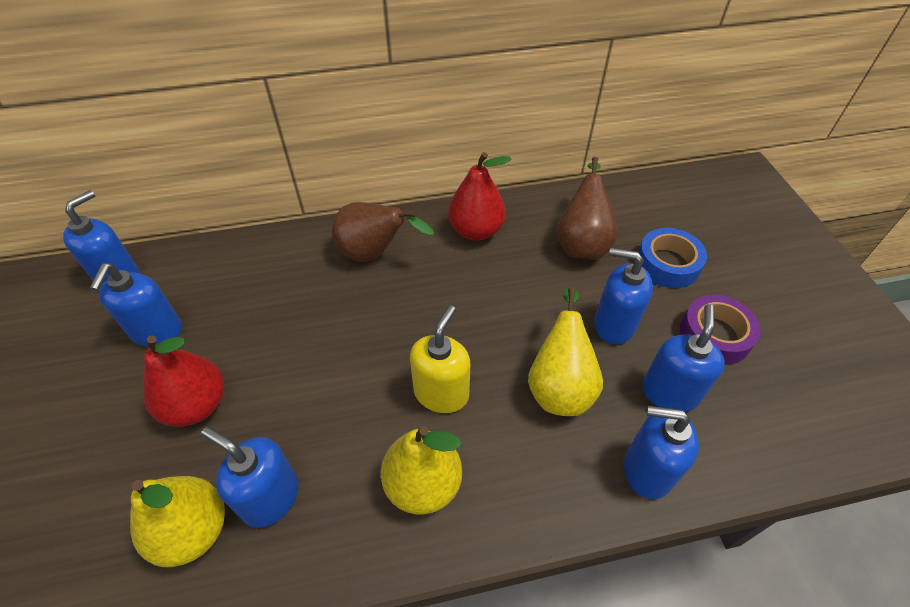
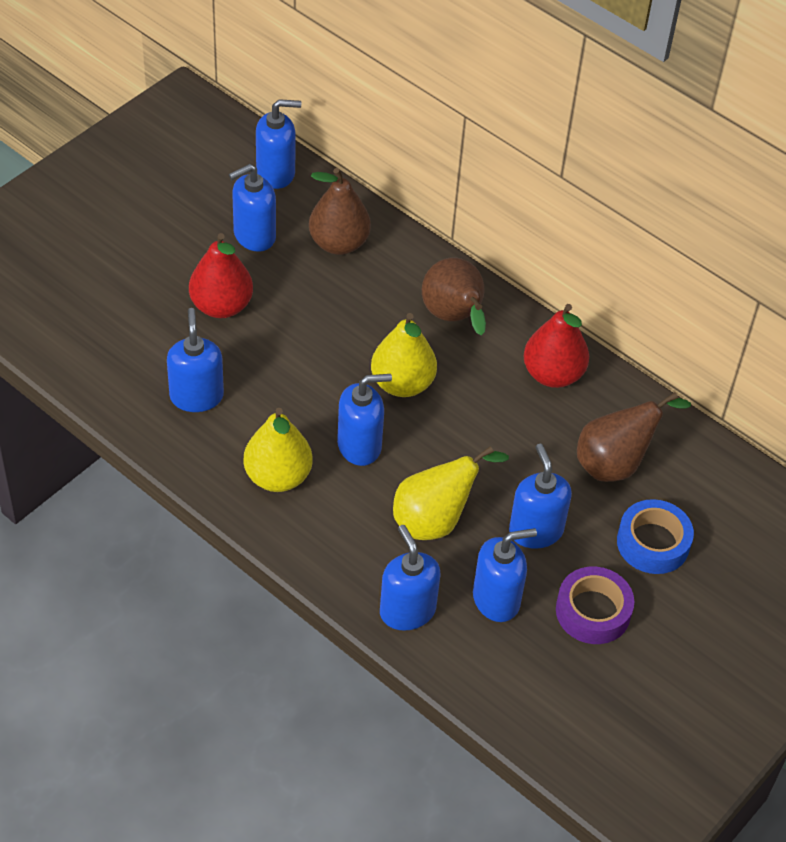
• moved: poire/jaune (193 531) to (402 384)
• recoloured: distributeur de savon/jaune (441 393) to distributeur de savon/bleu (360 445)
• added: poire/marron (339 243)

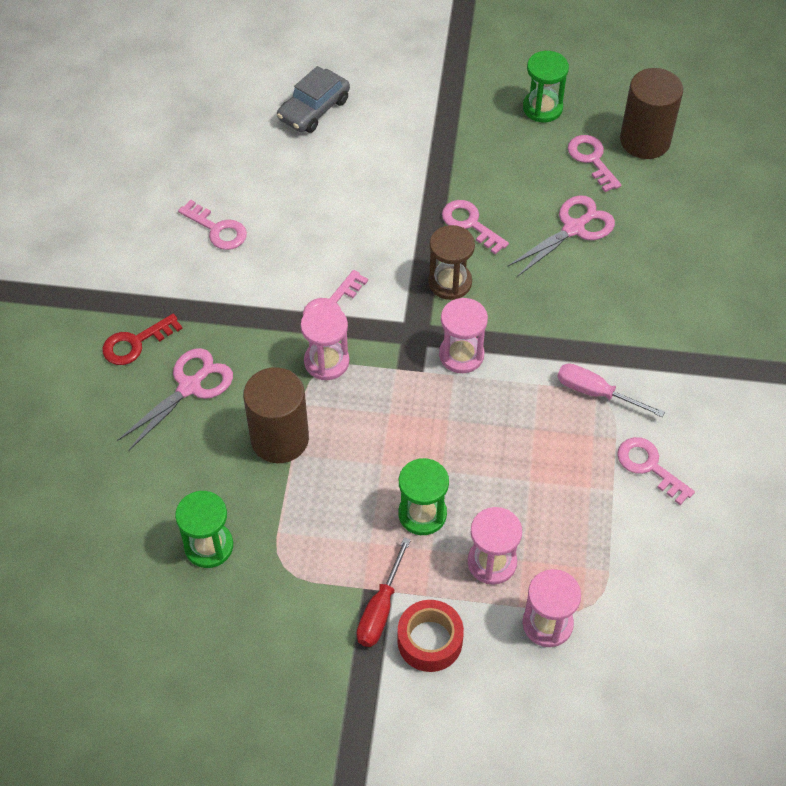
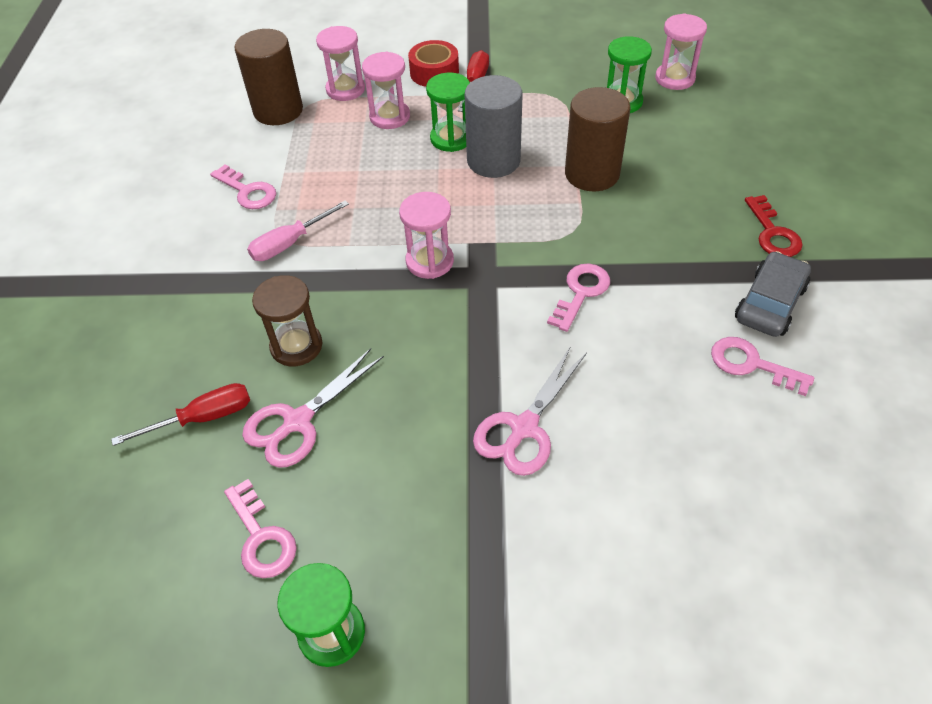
• turned: clé/rouge (135 343) = (772 233) 120 degrees clockwise
• moved: ciseaux/rose (190 387) to (524 428)
• moved: voiture/gris (314 109) to (769 303)
• moved: sablier/rose (326 361) to (674 78)
• moved: sablier/marron (450 282) to (296 346)
• removed: clé/rose (470 224)
• turned: tournevis/rose (596 393) = (290 243) 120 degrees clockwise
• moved: cylindre/marron (645 141) to (278 111)
• added: tournevis/rouge (203 418)
• added: cylindre/gris (493 161)

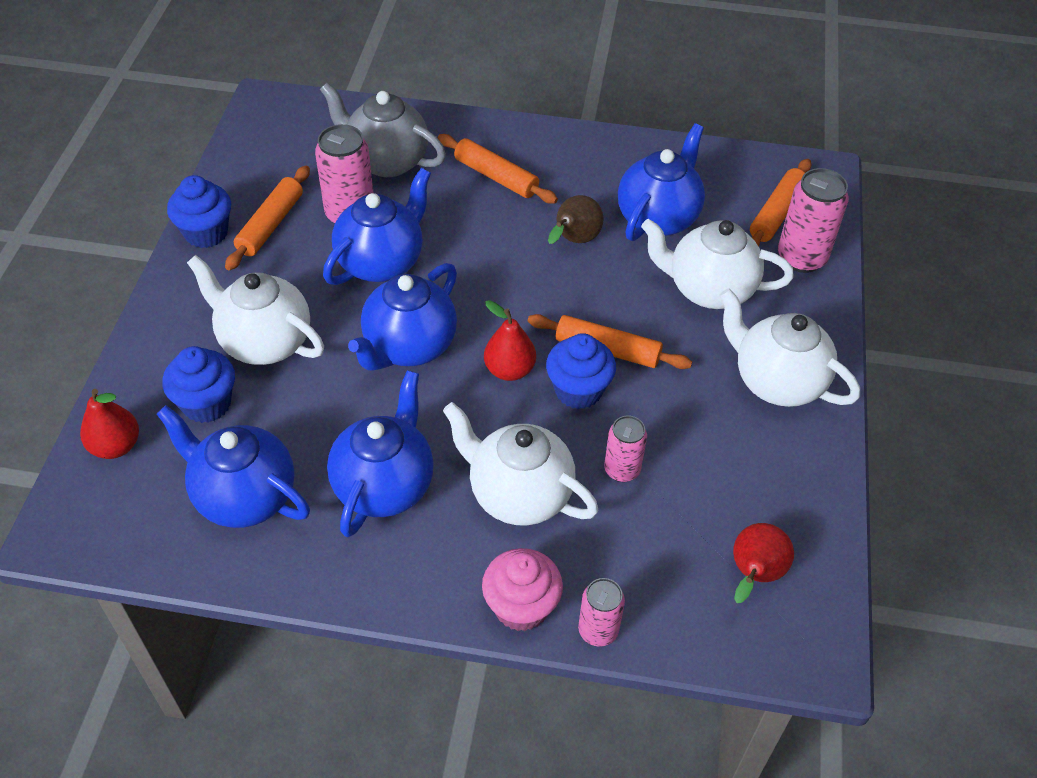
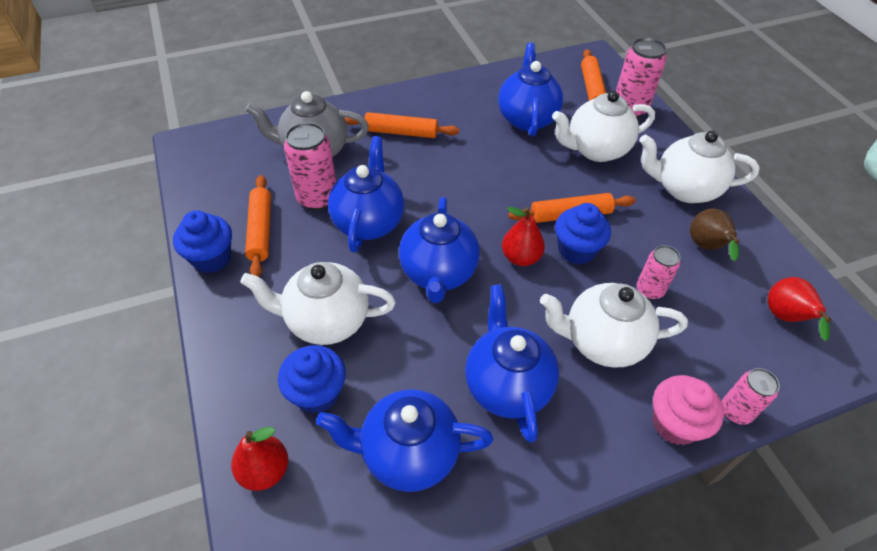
• moved: poire/marron (574 240) to (706 247)

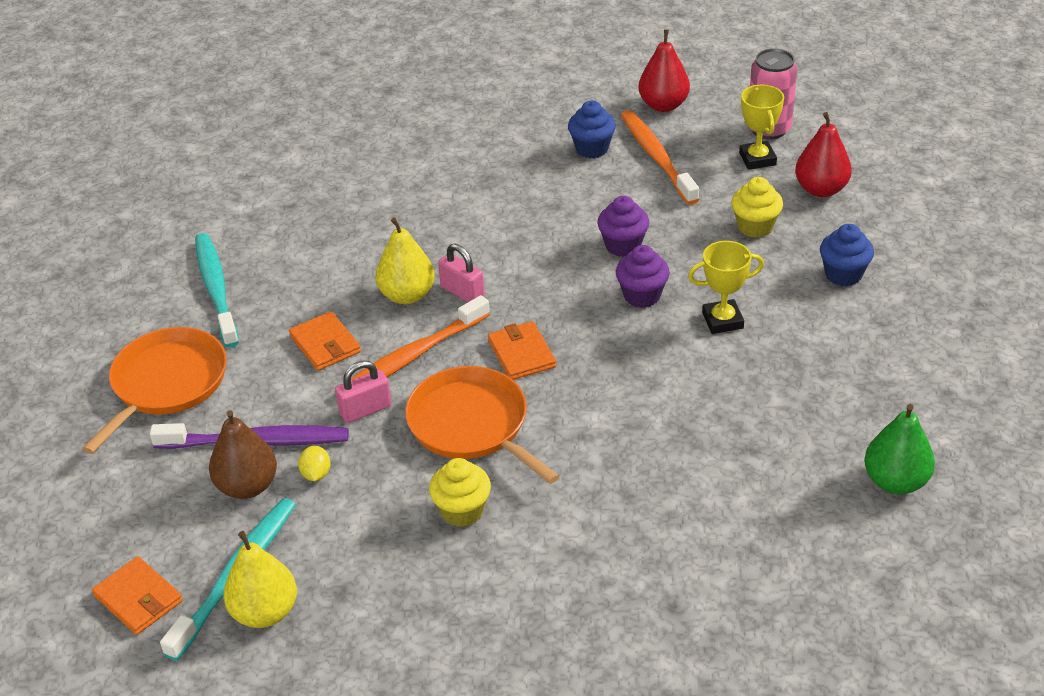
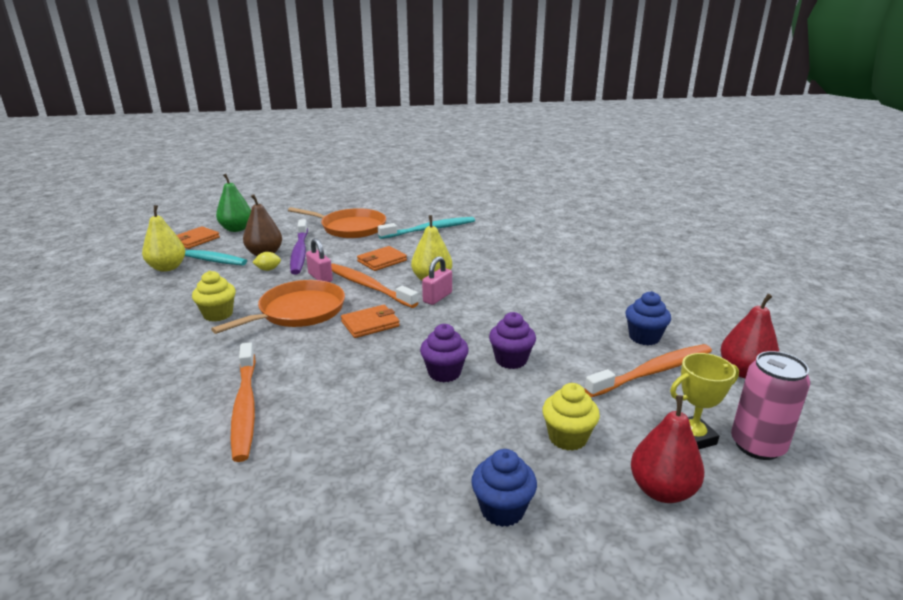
• removed: trophée/jaune (722 320)
• moved: poire/vert (895 481) to (236 229)
• added: brosse à dents/orange (245 406)

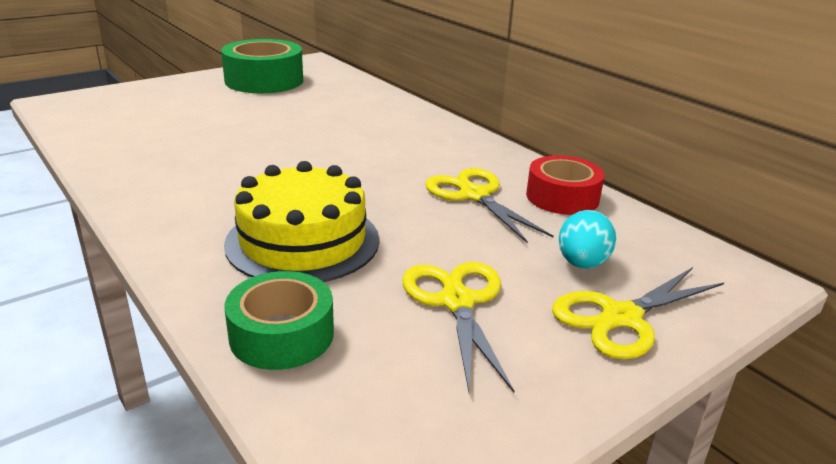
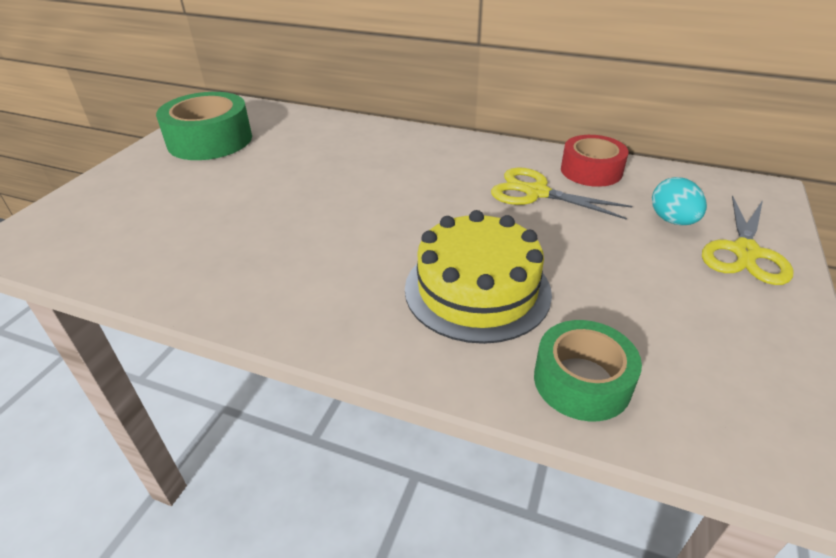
• removed: ciseaux/jaune (457 302)

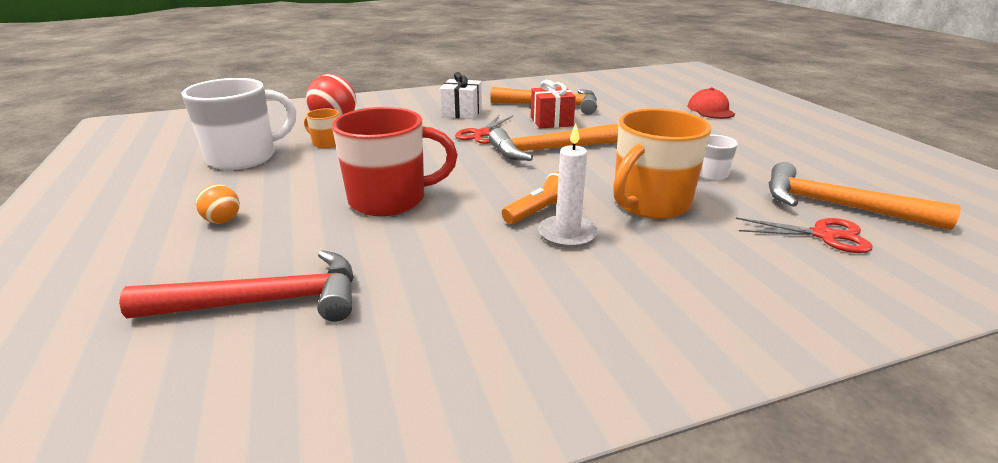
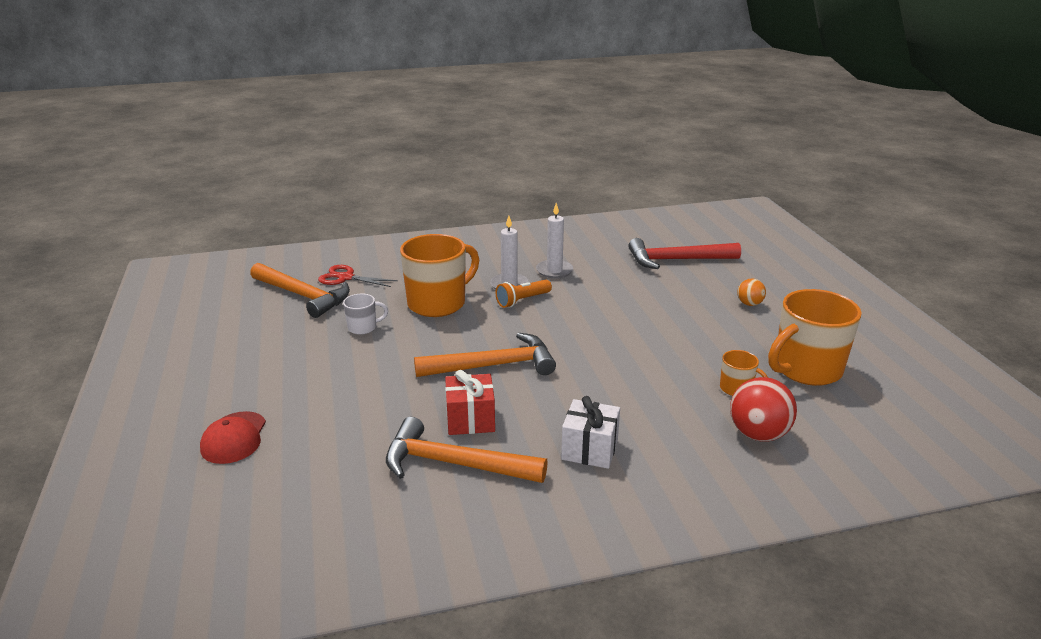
• recoloured: tasse/blanc (244 157) to tasse/orange (806 370)
• removed: tasse/rouge (390 200)
• removed: ciseaux/rouge (482 134)
• added: bougie/blanc (554 271)

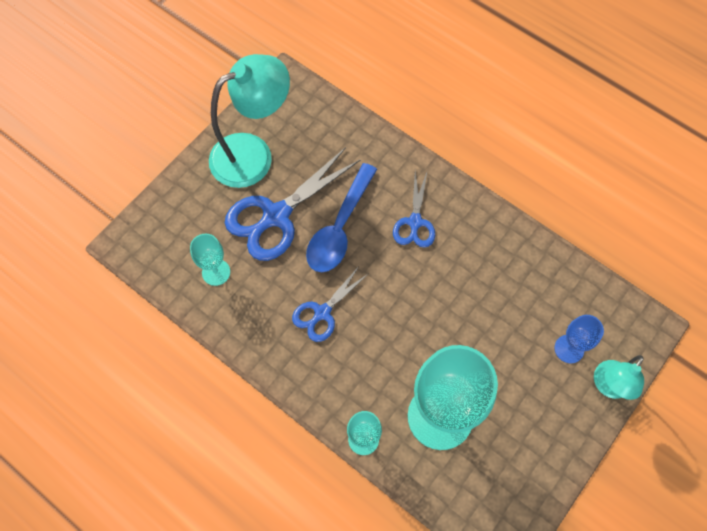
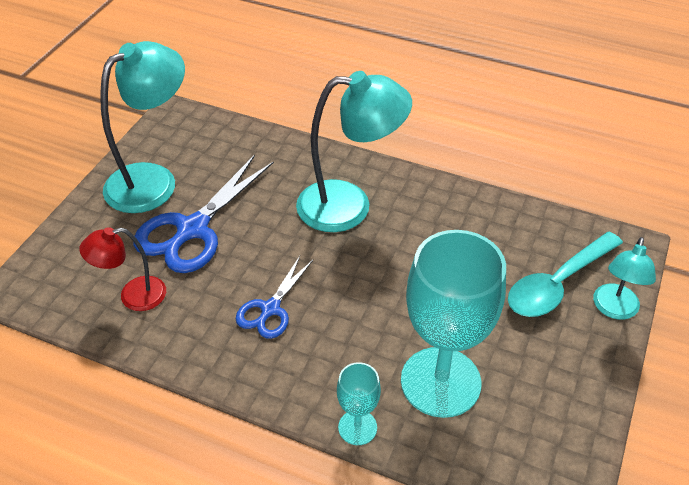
• replaced: verre à pied/turquoise (216 272) to lampe/rouge (133 296)
• removed: cuillère/bleu (339 228)
• replaced: ciseaux/bleu (415 222) to lampe/turquoise (349 206)
• replaced: verre à pied/bleu (569 349) to cuillère/turquoise (557 284)

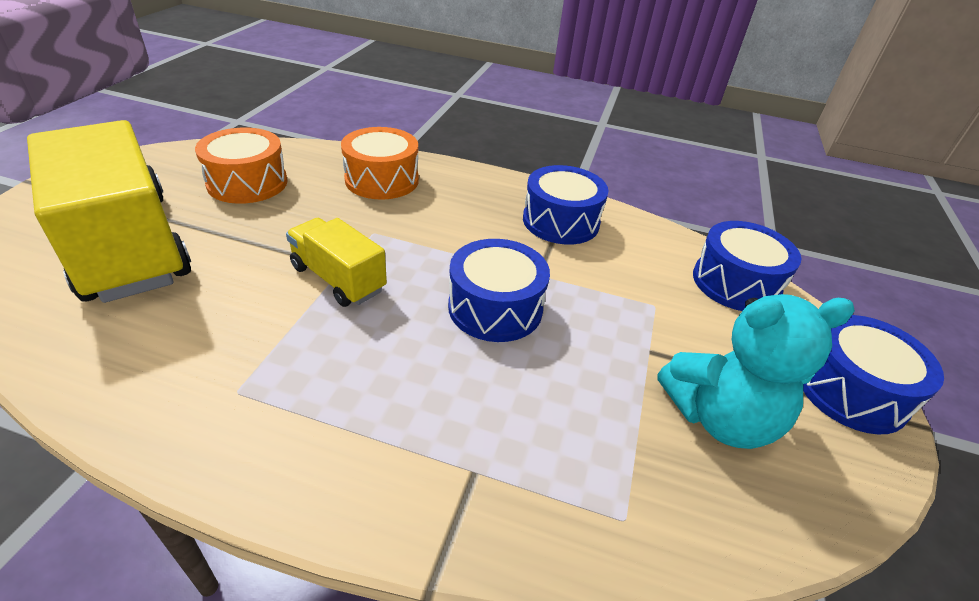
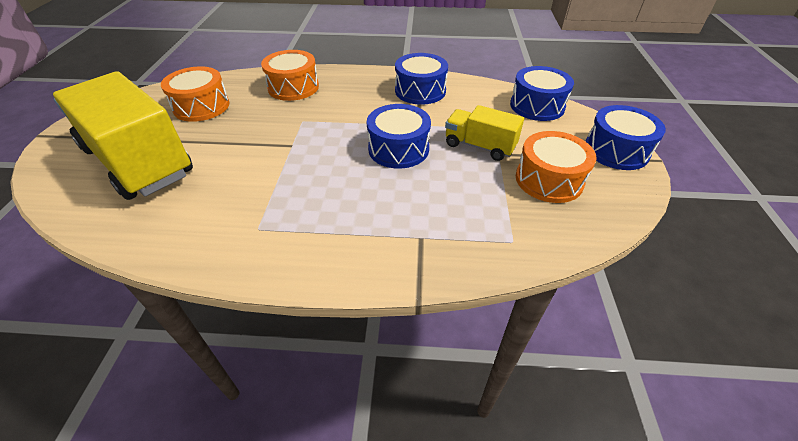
• moved: camion/jaune (338 279) to (479 146)
• replaced: ours en peluche/turquoise (720 418) to tambour/orange (549 180)

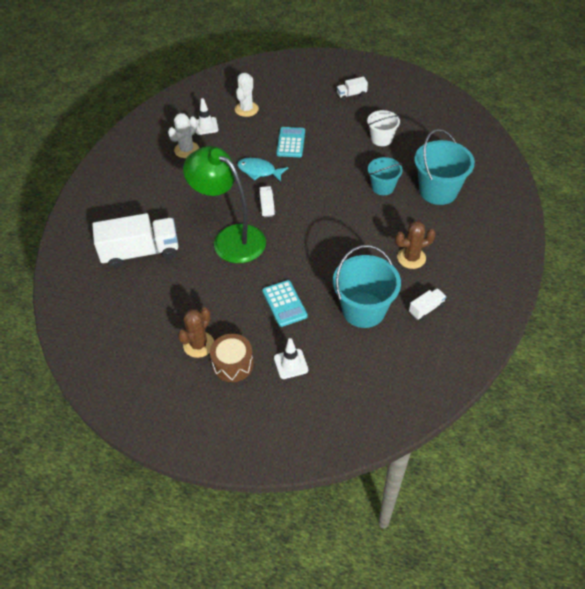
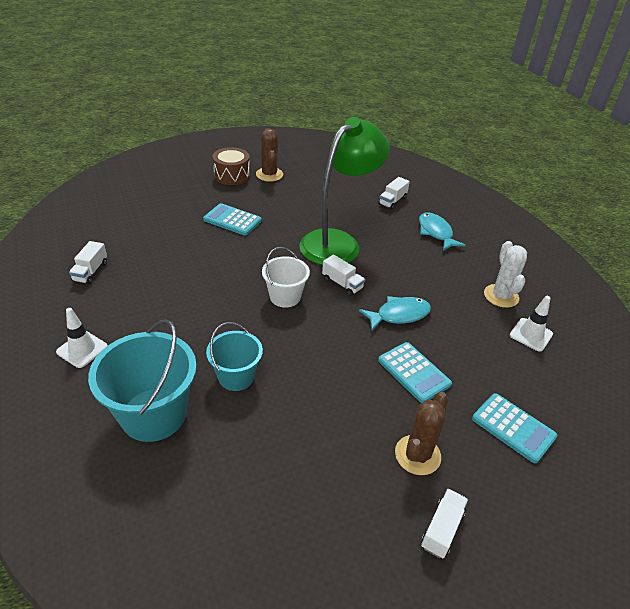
• resized: camion/blanc (140 252) = (392 201) x0.45
• turned: lampe/vert (230 238) = (338 242) 45 degrees counterclockwise
• removed: cactus/blanc (246 109)
• moved: cône de chantier/blanc (291 364) to (82 349)
• removed: seau/turquoise (363 310)
• moved: seau/blanc (381 139) to (285 297)
• moved: cactus/marron (411 258) to (417 455)
• added: poisson/turquoise (436 232)
• added: calculatrice/turquoise (513 428)

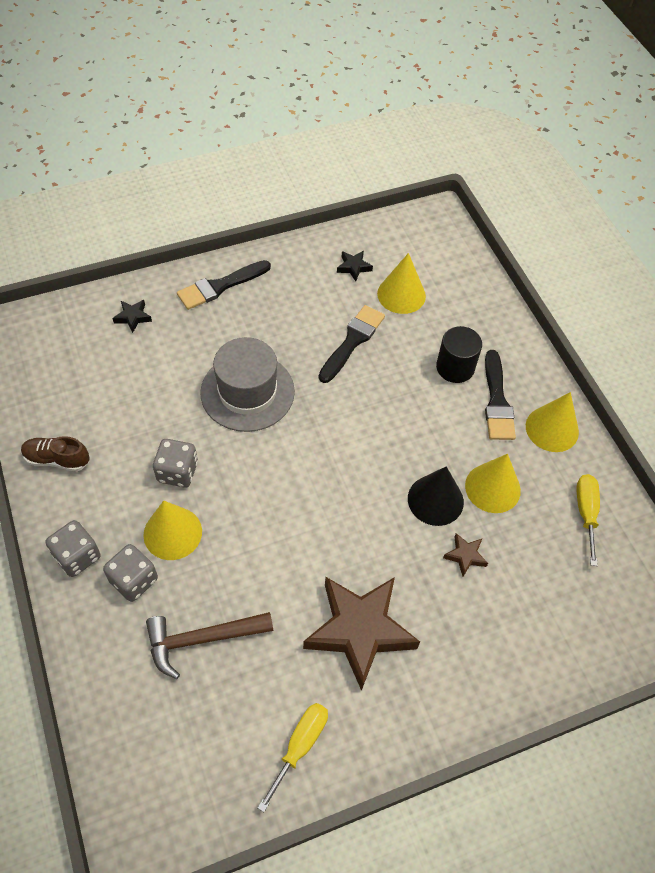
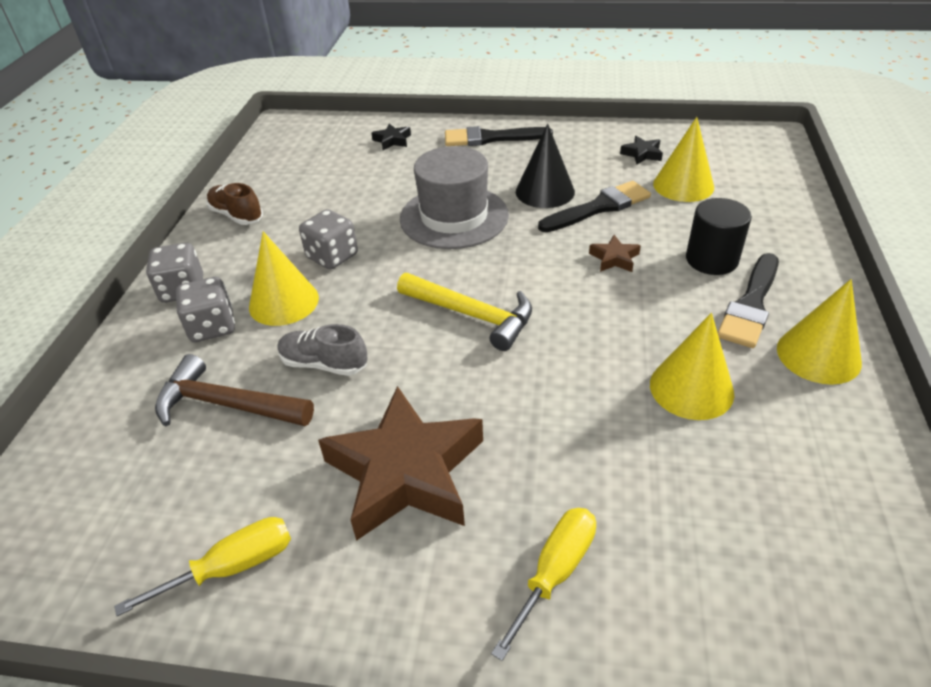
• moved: cône/noir (435 500) to (545 191)
• moved: étoile/marron (465 556) to (614 258)
• moved: tournevis/jaune (586 513) to (555 572)
• added: chaussure/gris (324 364)
• added: marteau/jaune (472 315)

